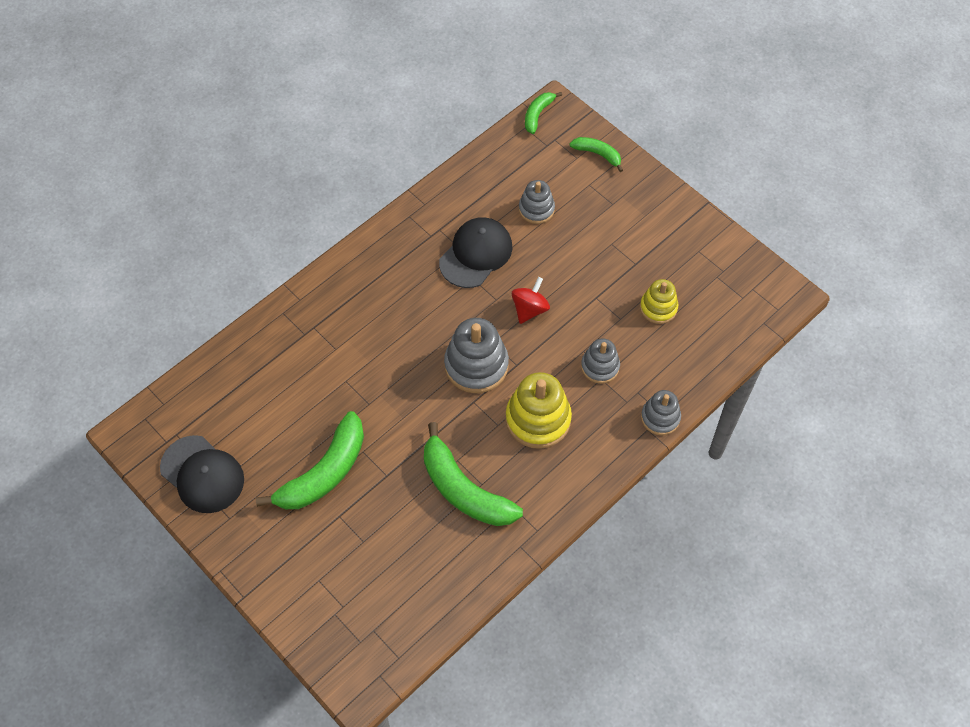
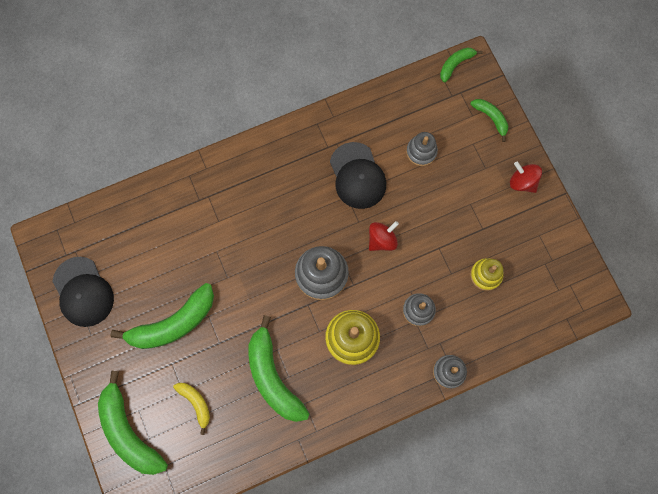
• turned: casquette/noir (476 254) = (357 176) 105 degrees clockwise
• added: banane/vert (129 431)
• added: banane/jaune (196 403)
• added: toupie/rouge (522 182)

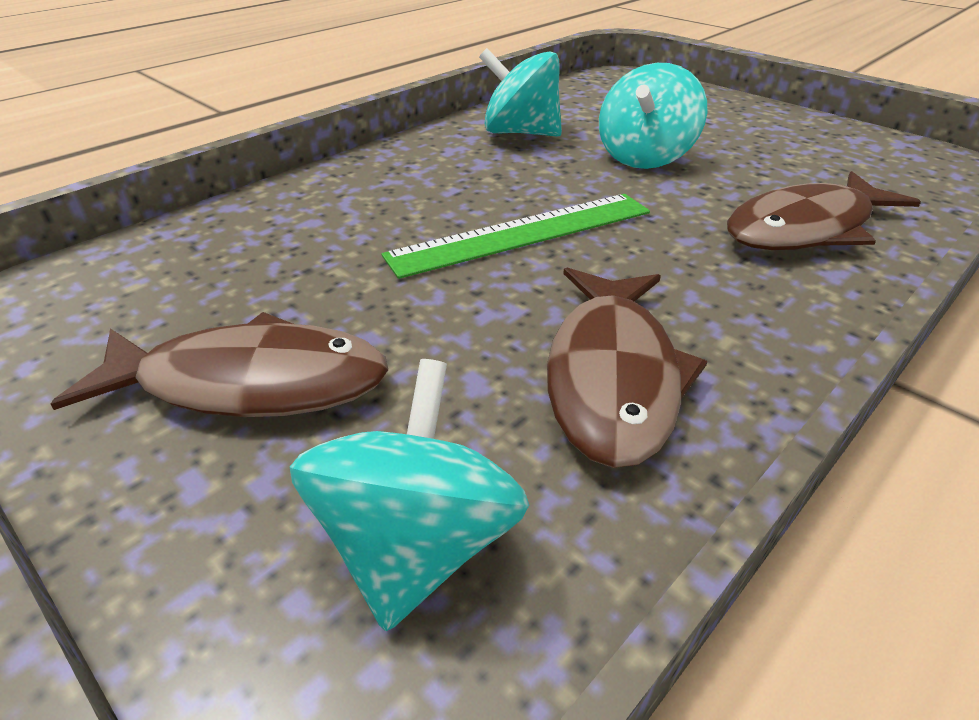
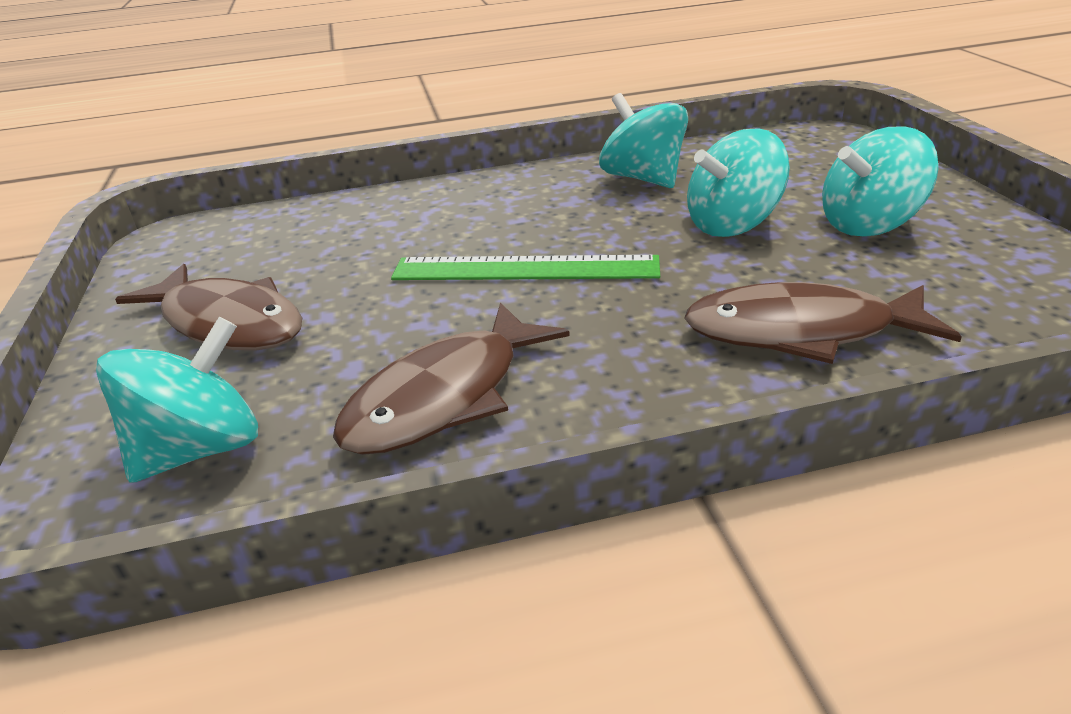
• added: toupie/turquoise (869 224)

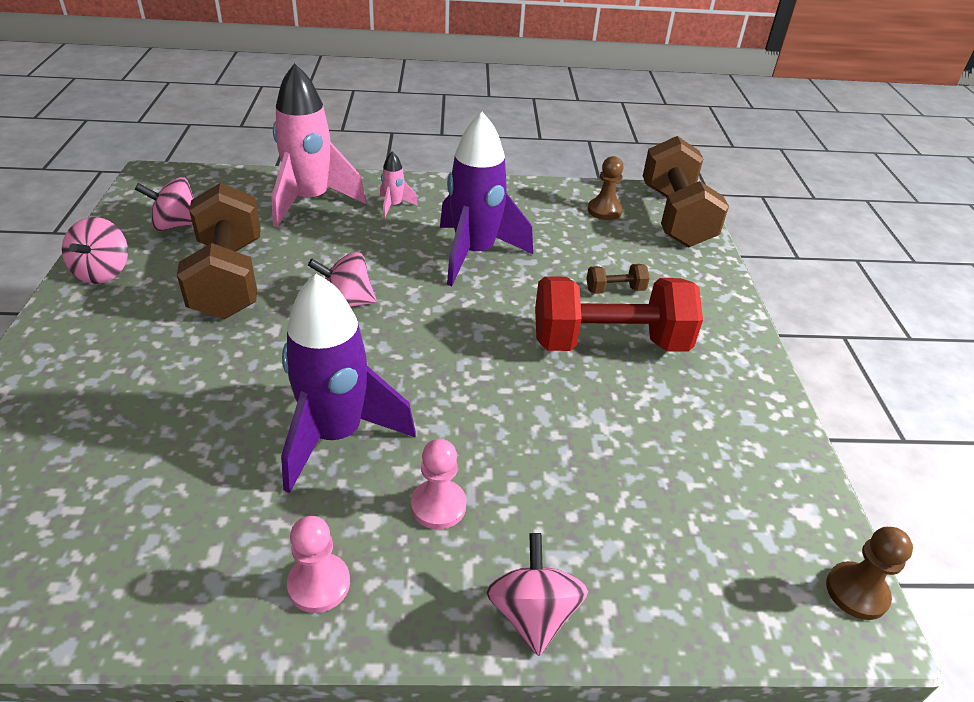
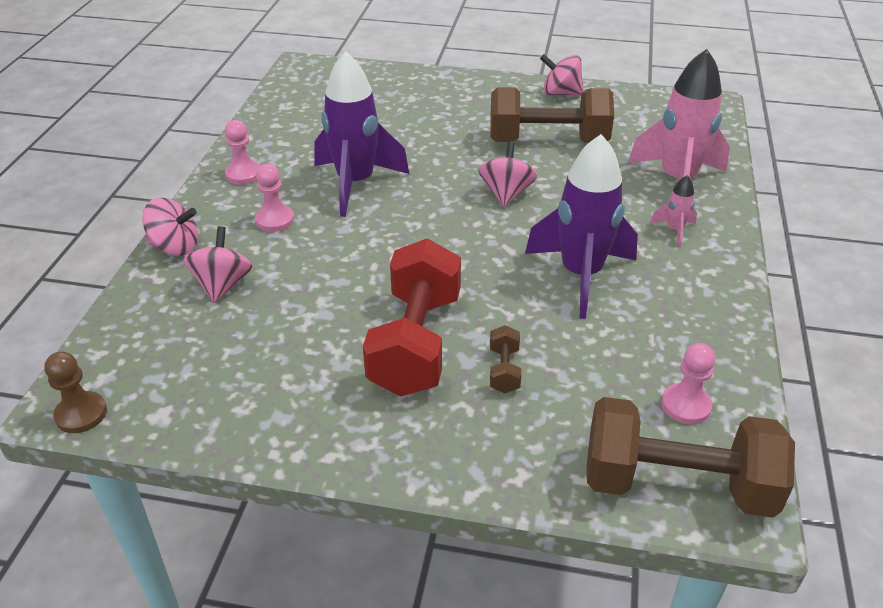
• moved: toupie/rose (176 225) to (222 285)
• recoloured: pion/marron (604 210) to pion/rose (685 405)

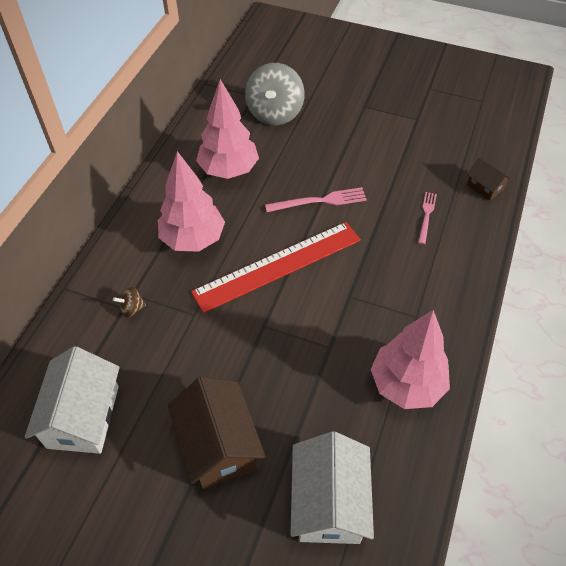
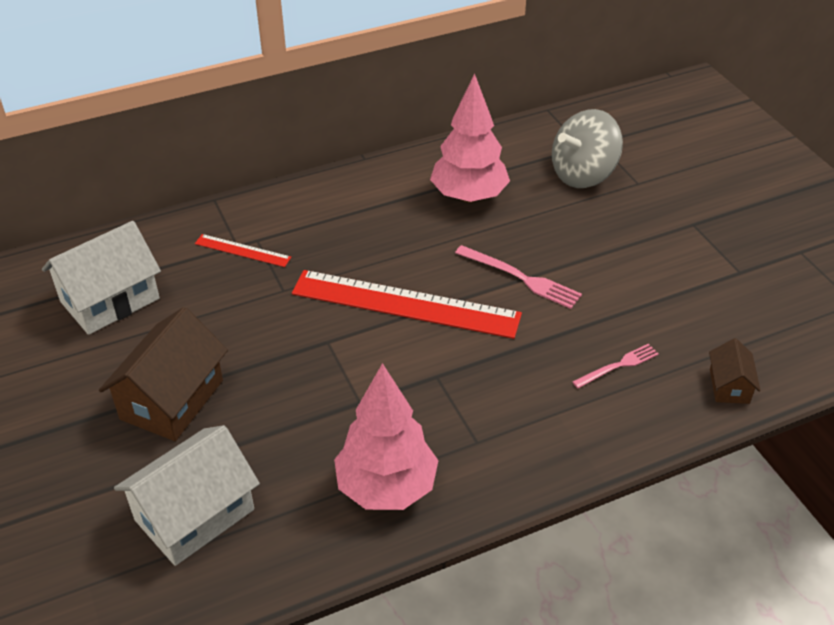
• replaced: toupie/marron (132 308) to règle/rouge (242 250)
• removed: arbre/rose (193 239)

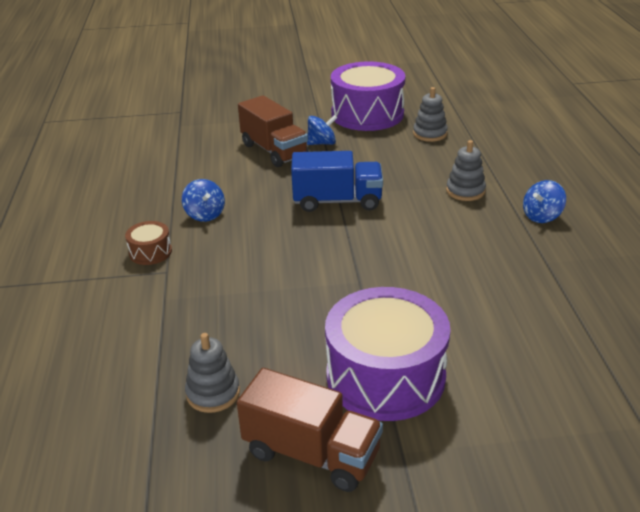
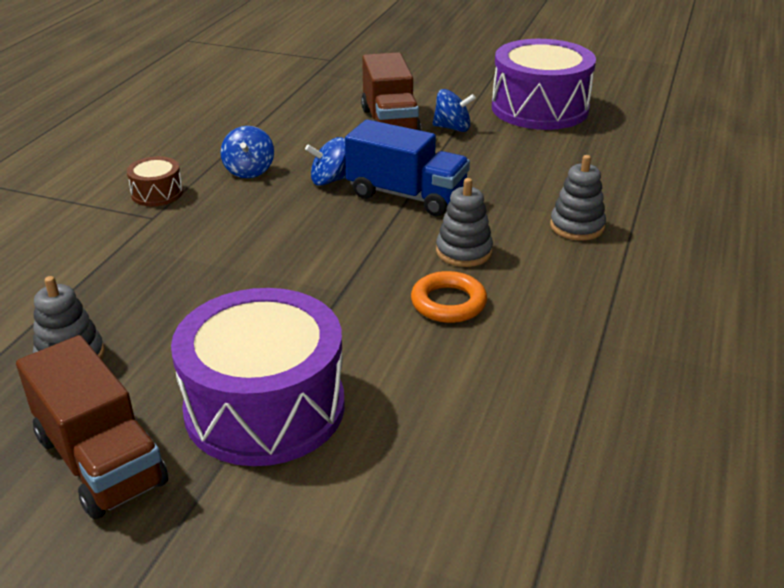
• moved: jouet à empiler/gris (430 134) to (464 251)
• moved: toupie/bleu (541 216) to (330 180)
• added: anneau/orange (448 303)

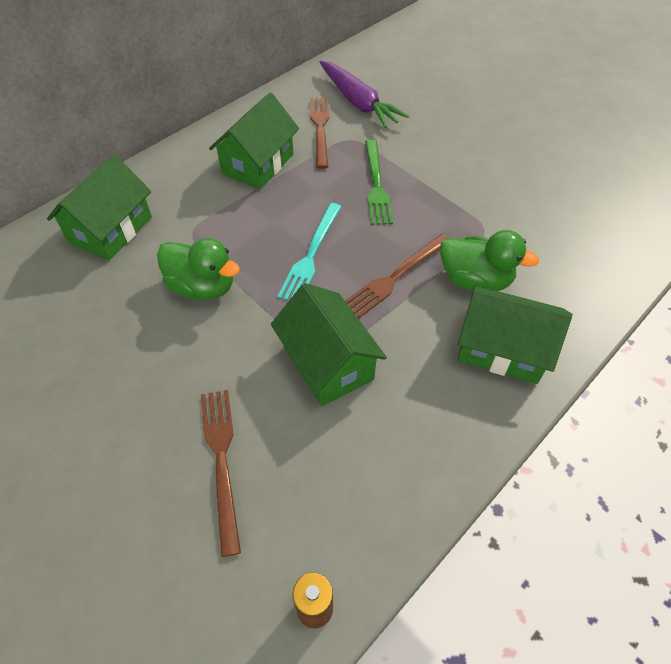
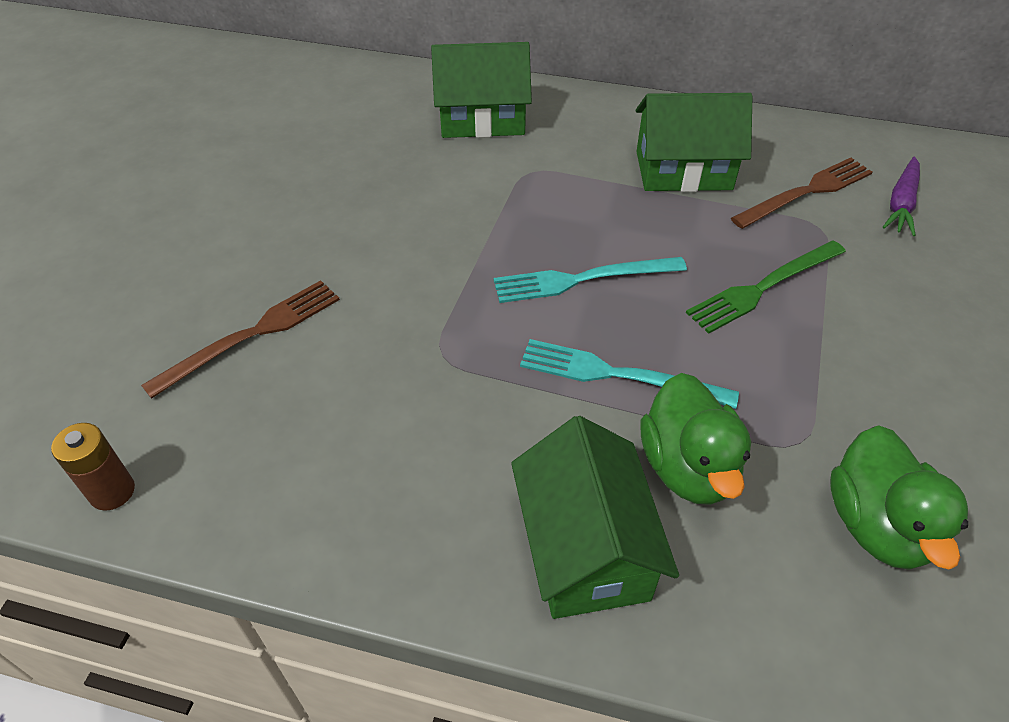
• moved: canard/vert (202 287) to (876 525)
• removed: maison/vert (327 363)
• resized: carotte/violet (358 102) = (901 204) x0.62
• recoloured: fourchette/marron (396 276) to fourchette/turquoise (618 375)

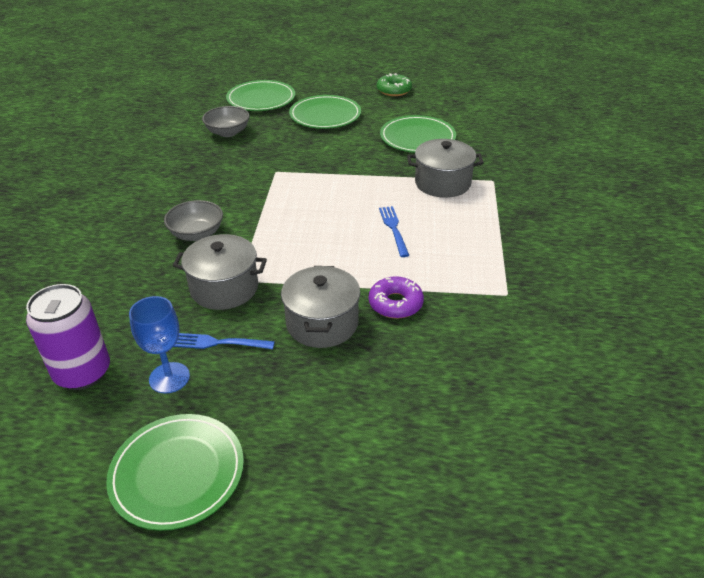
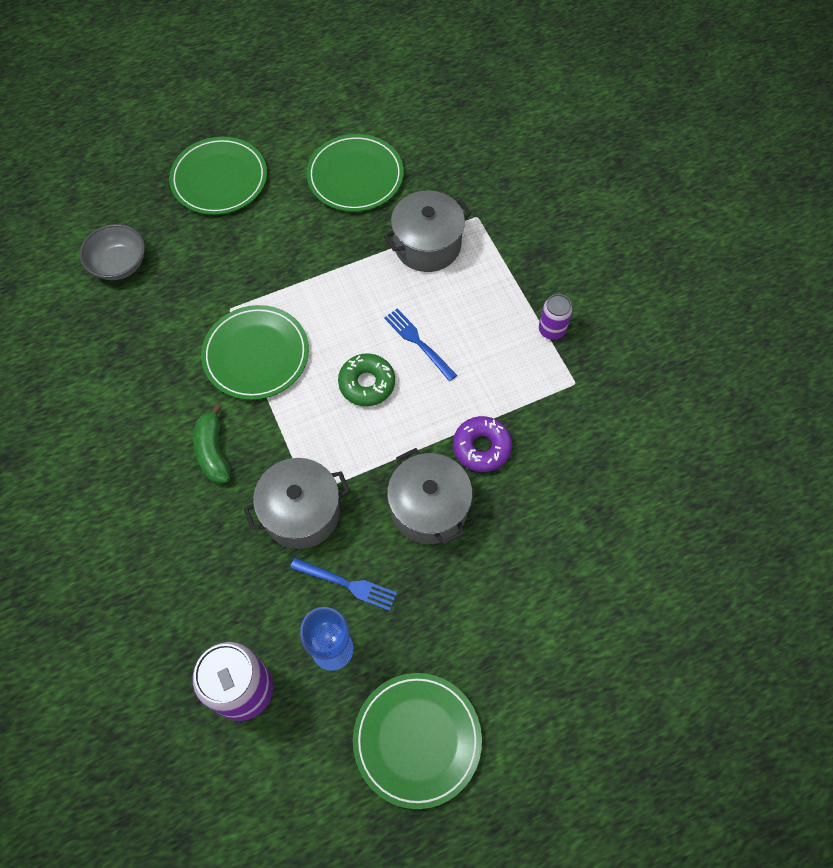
• replaced: bol/gris (197 234) to banane/vert (213 451)
• turned: fourchette/bleu (218 343) = (347 584) 135 degrees counterclockwise
• moved: assiette/vert (261 99) to (256 355)
• moved: beignet/vert (394 90) to (367 383)
• added: canette/violet (552 330)

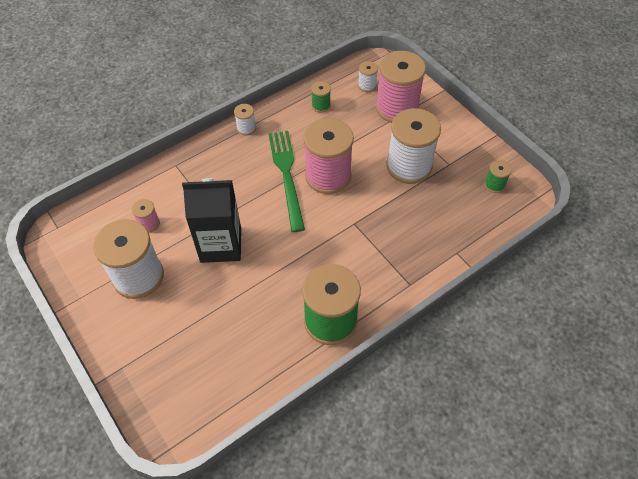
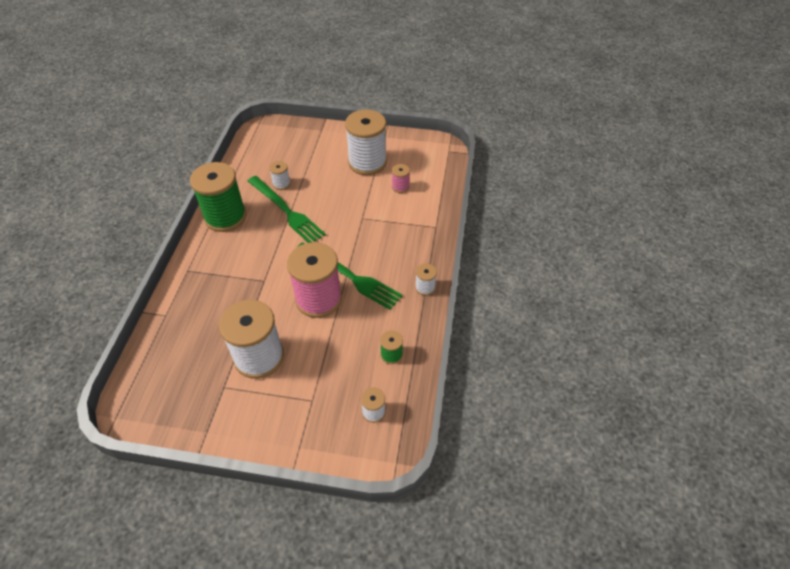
• removed: brique de lait/noir (221 245)
• removed: bobine/rose (397 108)
• removed: bobine/vert (494 185)
• added: fourchette/vert (286 211)
• added: bobine/blanc (281 184)

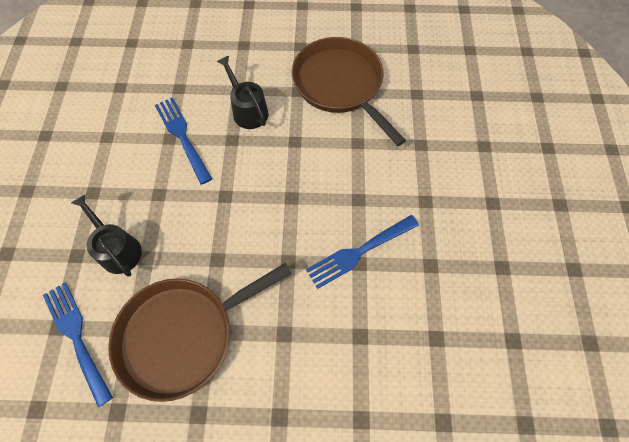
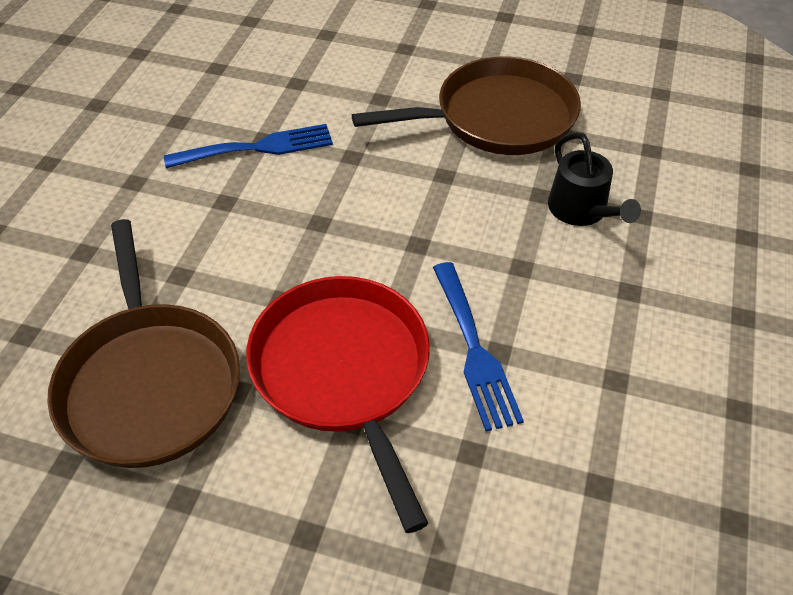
• removed: fourchette/bleu (77 337)
• replaced: arrosoir/noir (248 110) to poêle/rouge (343 372)

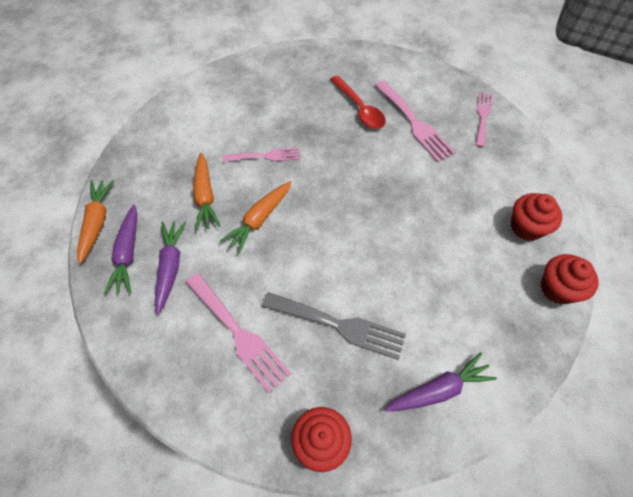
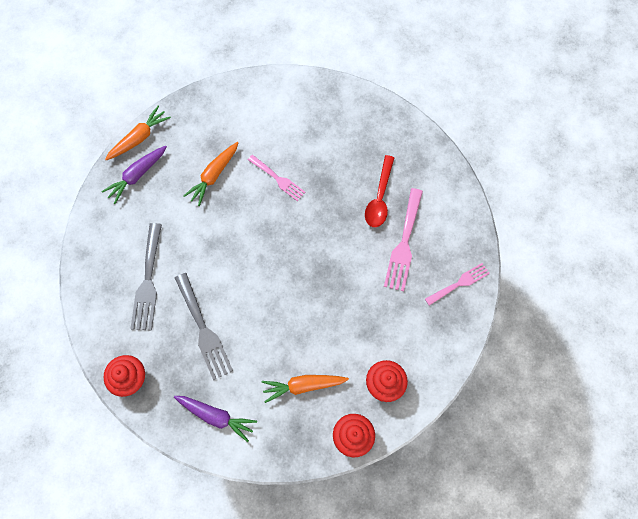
• removed: carotte/violet (170 267)
• recoloured: fourchette/rose (239 334) to fourchette/gris (148 282)
• moved: carotte/orange (259 219) to (303 385)

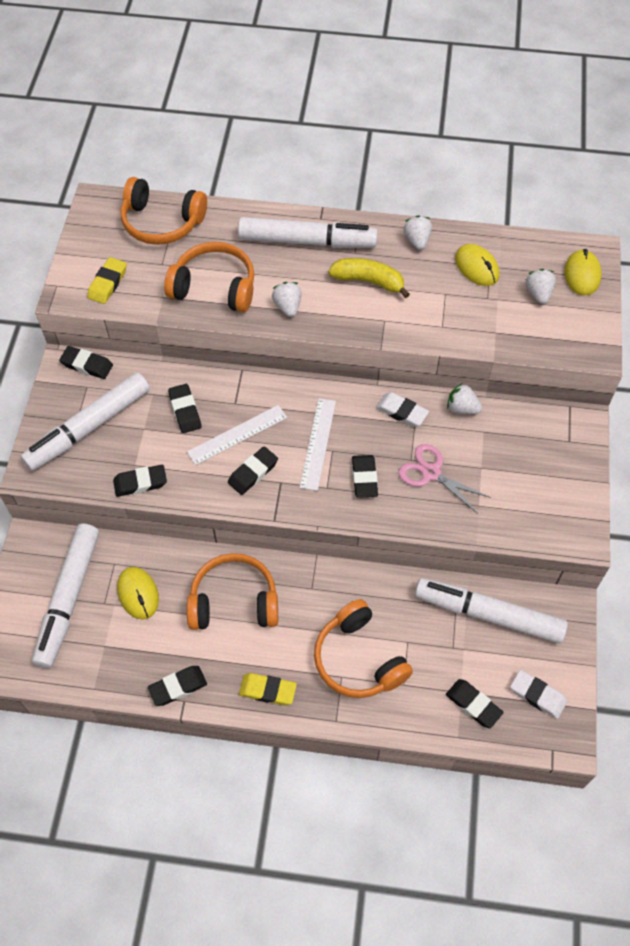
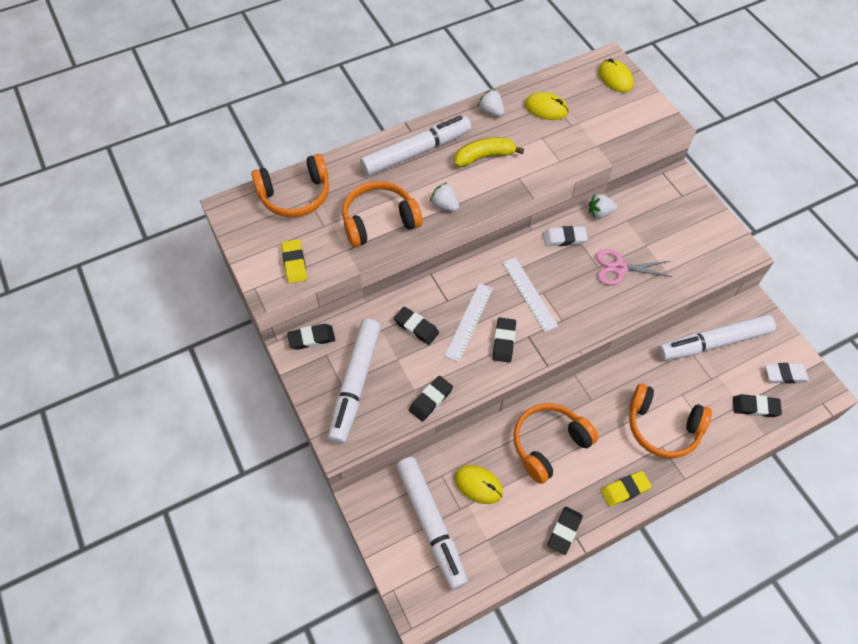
• removed: gomme/noir (364 478)
• removed: fraise/blanc (538 294)

